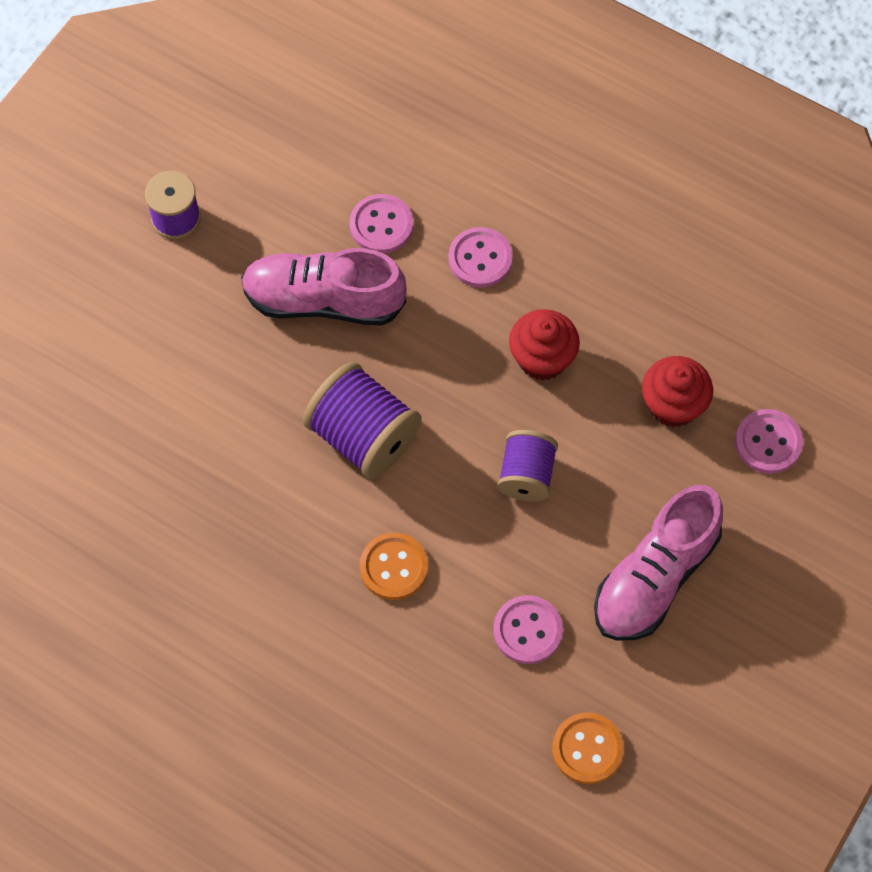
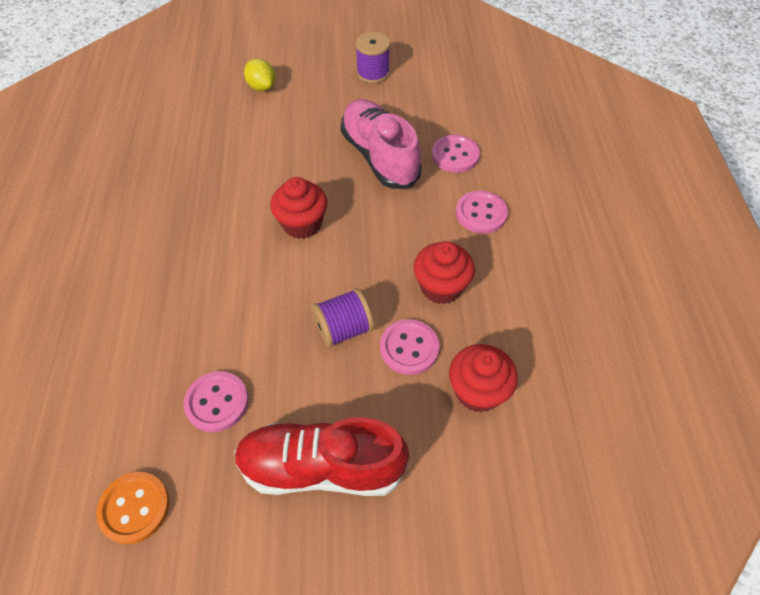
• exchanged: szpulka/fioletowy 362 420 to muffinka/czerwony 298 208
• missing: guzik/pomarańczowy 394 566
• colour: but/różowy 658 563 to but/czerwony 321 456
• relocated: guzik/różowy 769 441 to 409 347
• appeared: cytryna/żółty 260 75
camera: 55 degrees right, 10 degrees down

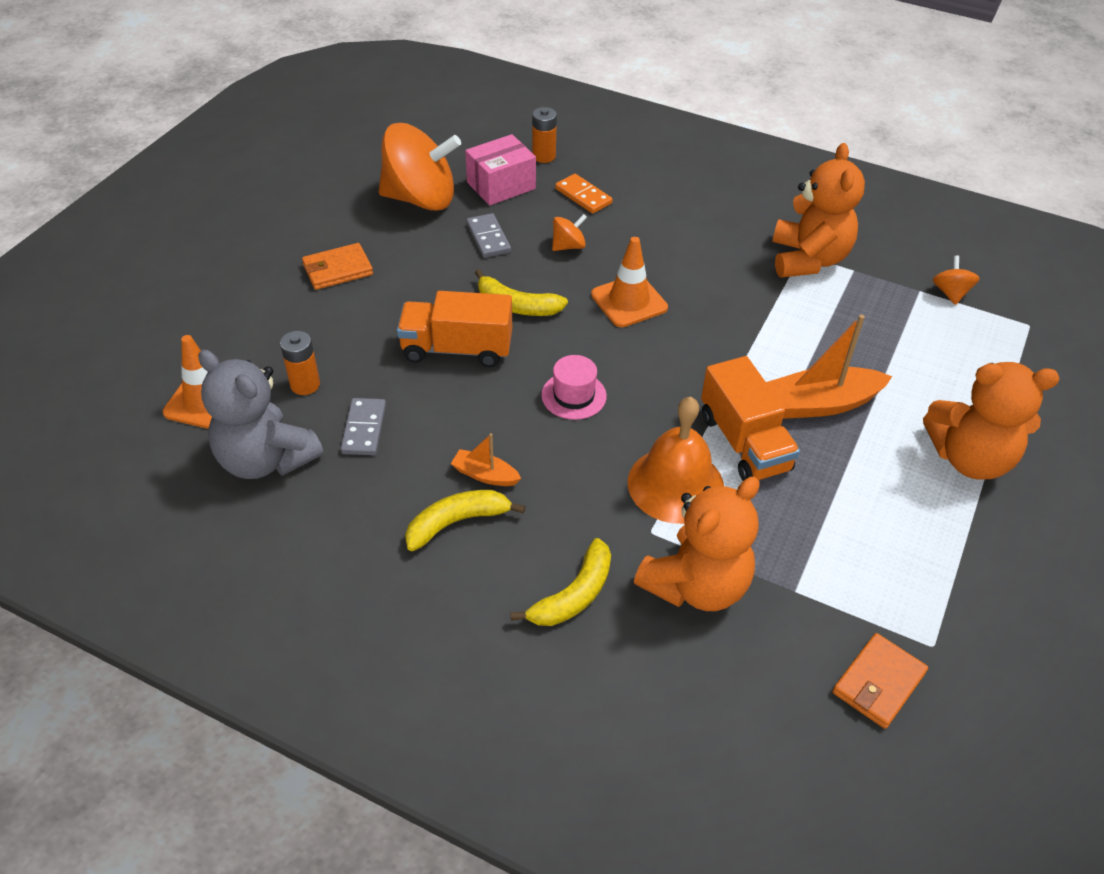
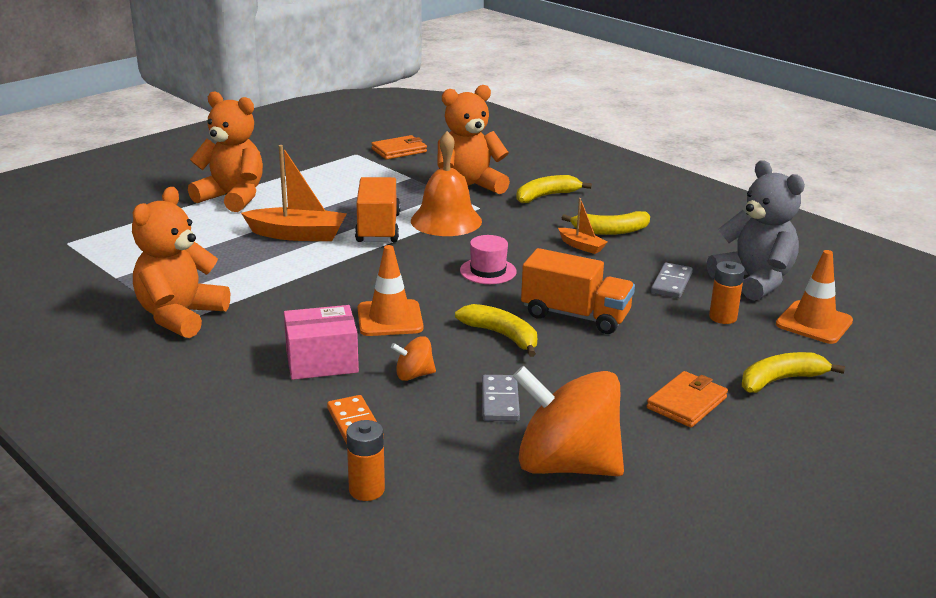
• spun: portfel/pomarańczowy 337 266 = 687 399 45 degrees counterclockwise
• relocated: pudełko/różowy 500 169 to 321 342
• missing: bączek/pomarańczowy 956 280
• appeared: banan/żółty 793 372
camera: 160 degrees left, 20 degrees down

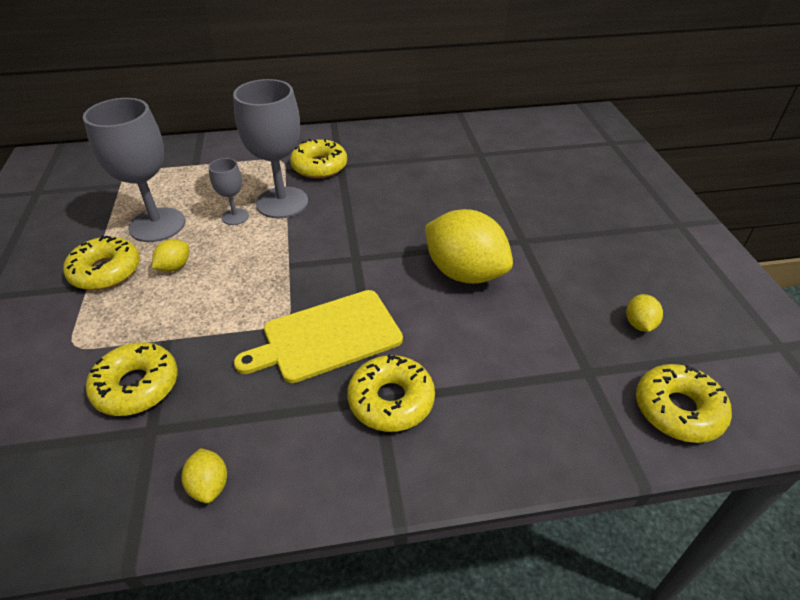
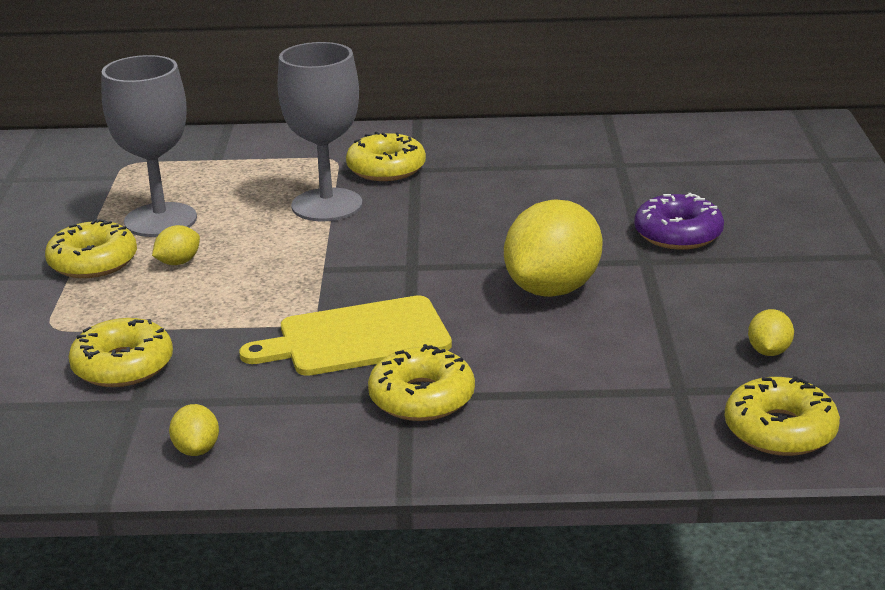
• missing: kielich/szary 228 191
• spun: cytryna/żółty 469 246 = 553 248 75 degrees clockwise
• appeared: donut/fioletowy 679 221
camera: 10 degrees right, 15 degrees down

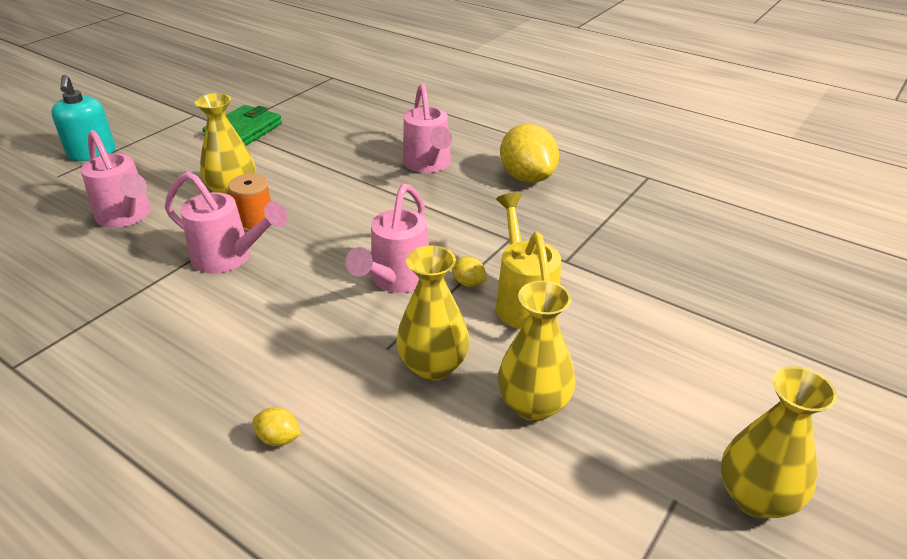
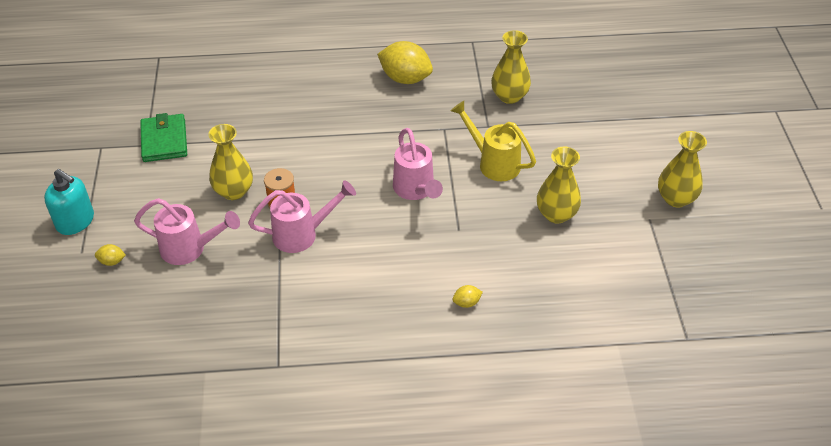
• relocated: wazon/żółty 433 313 to 511 67
• missing: konewka/różowy 427 128
• relocated: cytryna/żółty 469 271 to 110 255
camera: 40 degrees left, 10 degrees up

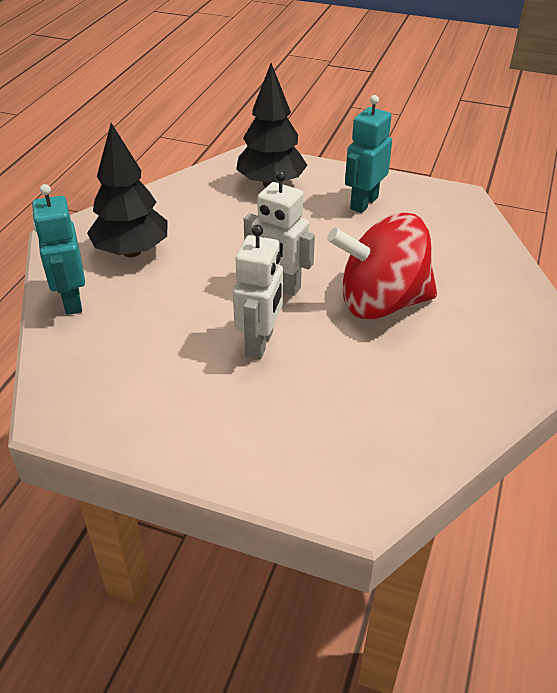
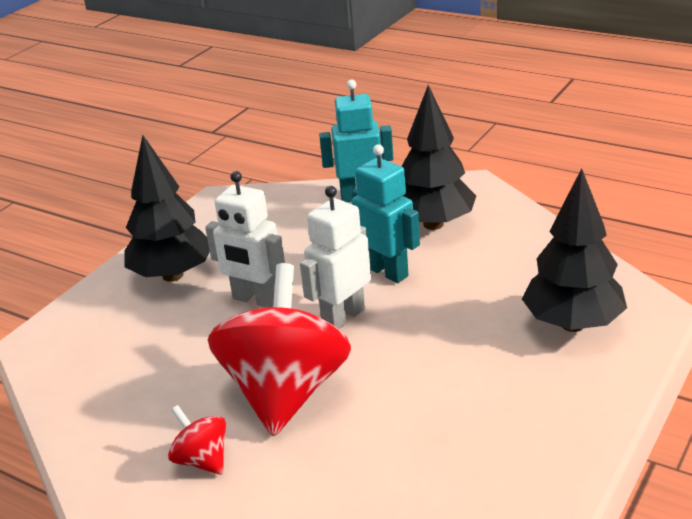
• relocated: robot/turkusowy 368 154 to 386 213
• appeared: drzewko/czarny 167 208
• appeared: bączek/czerwony 197 440
camera: 105 degrees right, 10 degrees down

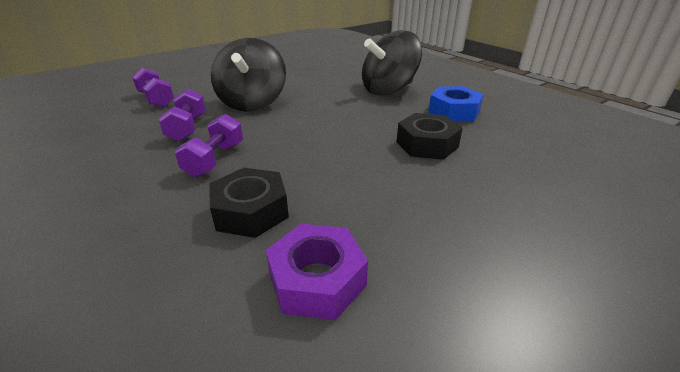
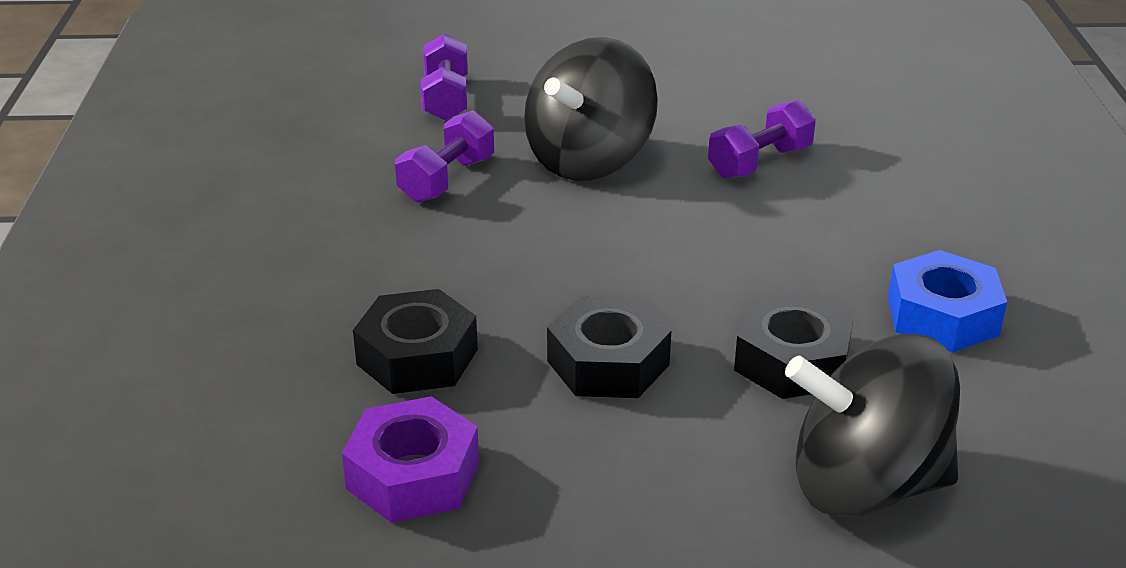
• relocated: hantel/fioletowy 209 145 to 762 139
• relocated: bączek/czarny 392 63 to 872 426
• appeared: nakrętka/czarny 609 347
camera: 35 degrees right, 0 degrees up

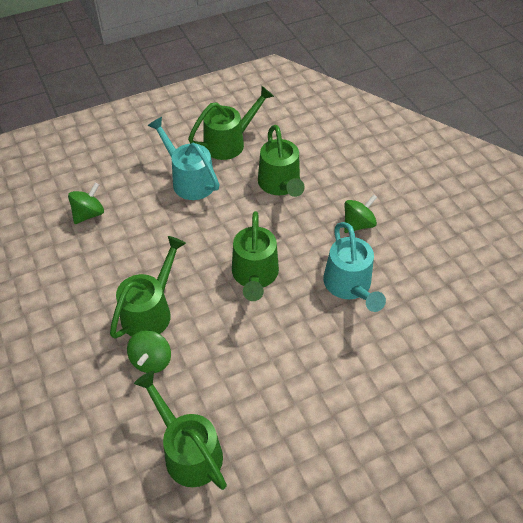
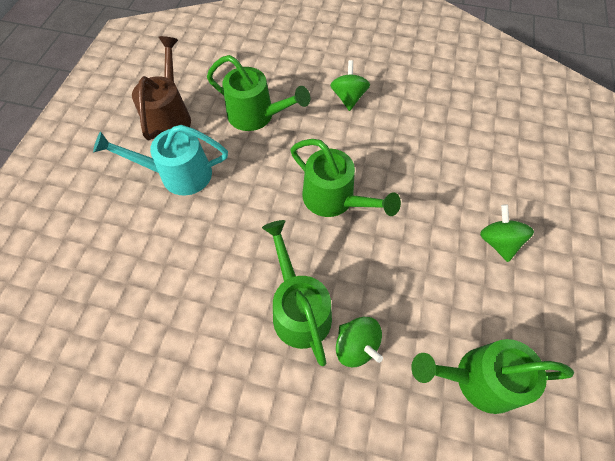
• relocated: bączek/zielony 86 203 to 507 233
• colour: konewka/zielony 231 123 to konewka/brązowy 161 88
• missing: konewka/turkusowy 354 267
camera: 50 degrees left, 10 degrees up

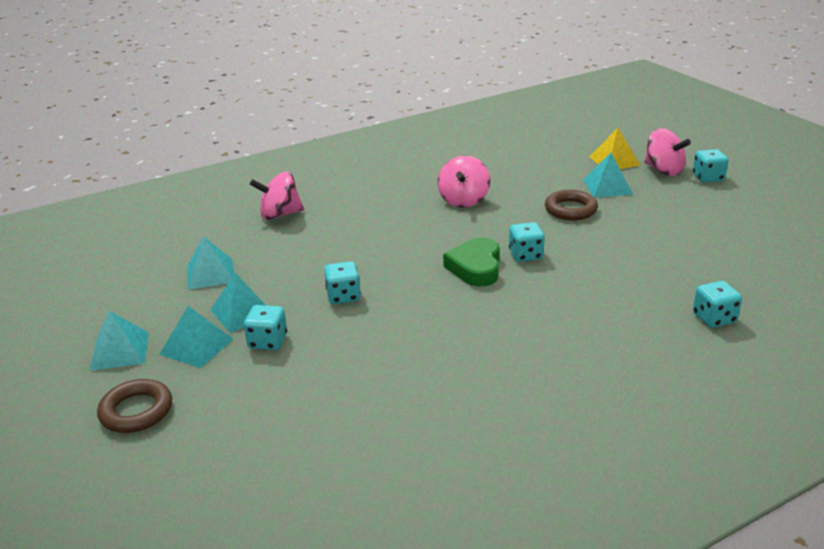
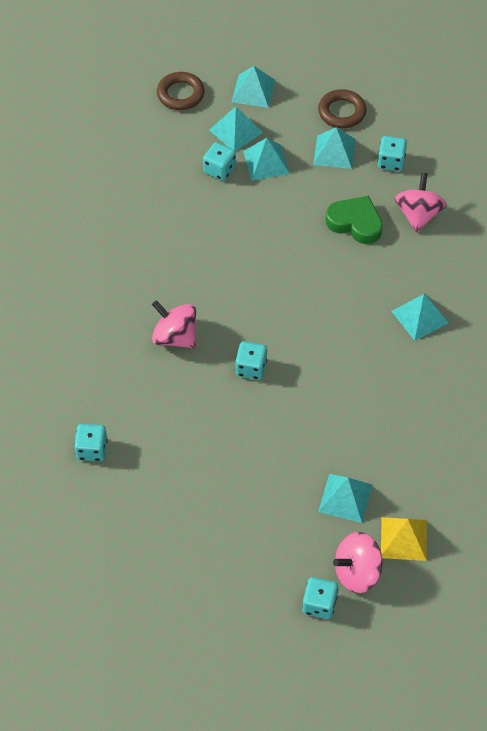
• relocated: kostka do gry/turkusowy 342 282 to 392 153
• relocated: bączek/różowy 464 181 to 174 324
• relocated: serce/zielony 471 262 to 354 220
• relocated: pierścień/brązowy 571 205 to 342 108
• appeared: piramida/turkusowy 420 317
camera: 110 degrees right, 25 degrees up

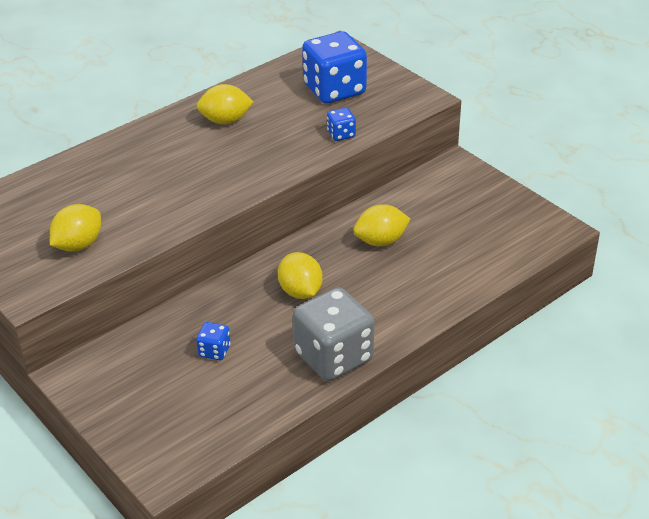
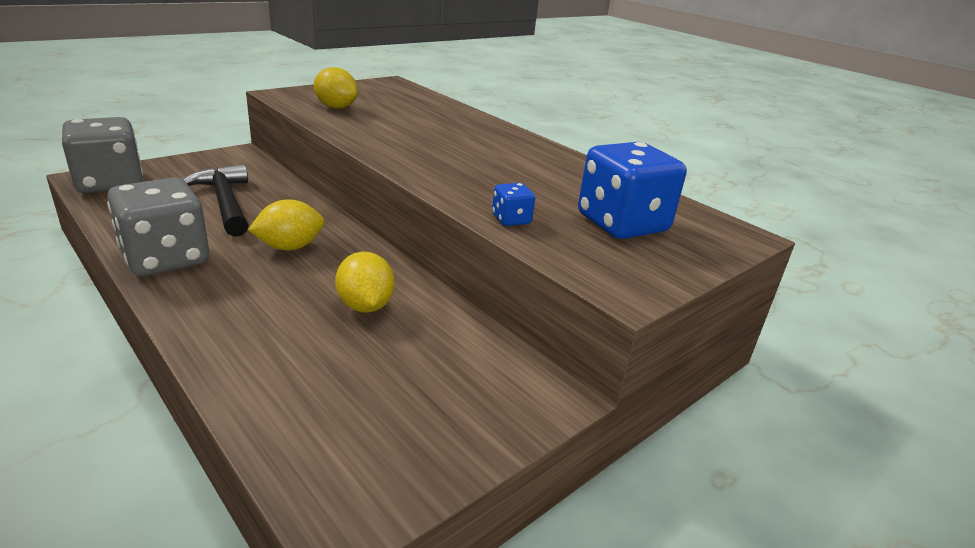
• missing: cytryna/żółty 225 104
• exchanged: kostka do gry/niebieski 213 341 to młotek/czarny 215 200
• appeared: kostka do gry/szary 102 155
camera: 85 degrees right, 10 degrees down

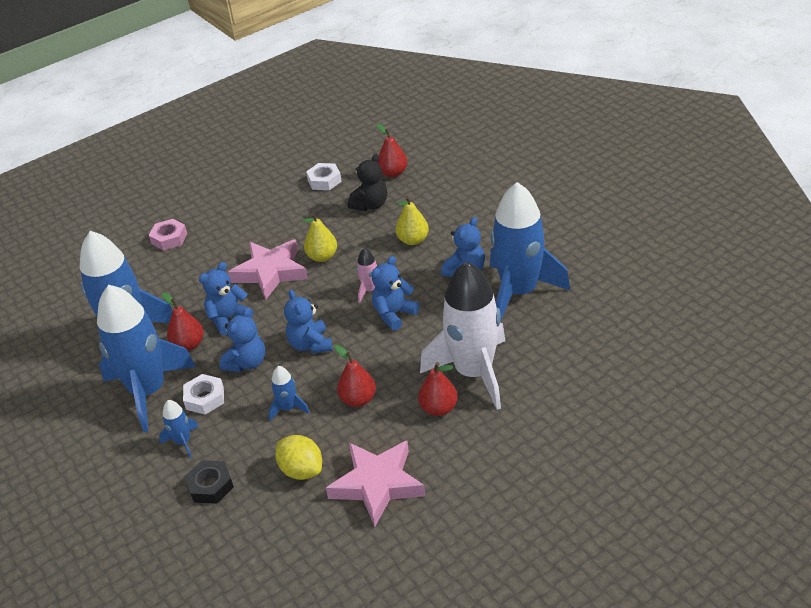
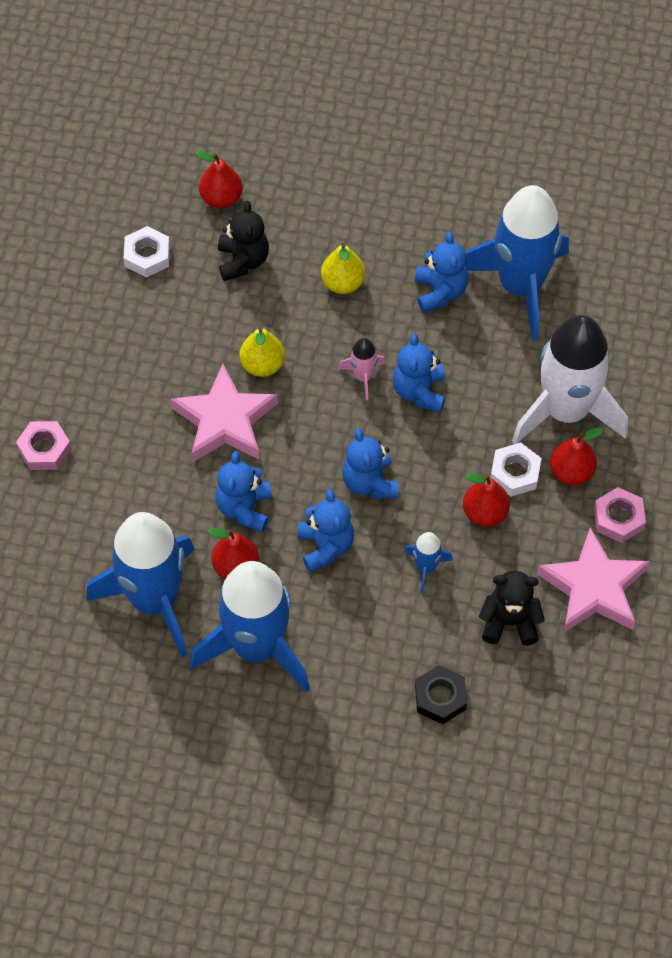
• missing: rakieta/niebieski 179 429
• relocated: nakrętka/biały 203 394 to 516 469
• exchanged: cytryna/żółty 298 457 to miś/czarny 512 608
• spun: miś/niebieski 308 321 = 370 463 45 degrees clockwise
• appeared: nakrętka/różowy 620 515
camera: 45 degrees left, 20 degrees up

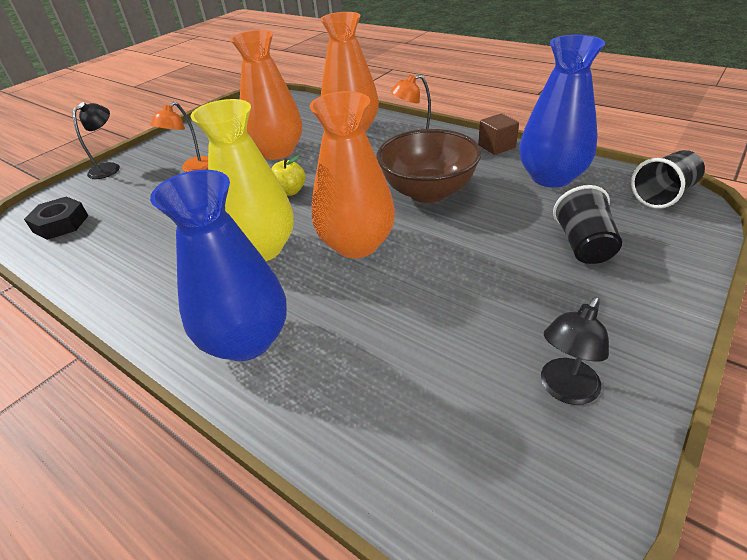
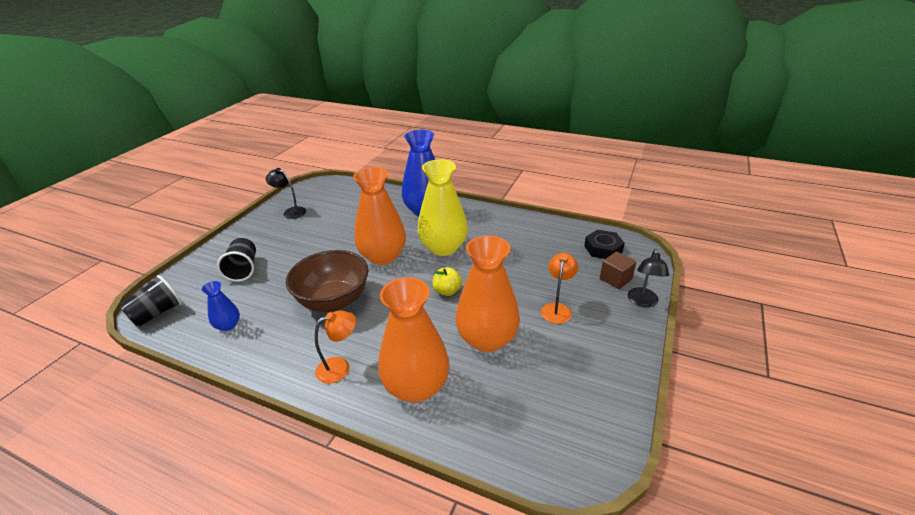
• relocated: sześcian/brązowy 498 134 to 618 270
• size: wazon/niebieski 562 111 = 220 306 x0.48
• spun: lampka/czarny 575 351 = 286 193 90 degrees counterclockwise
camera: 165 degrees right, 5 degrees down

